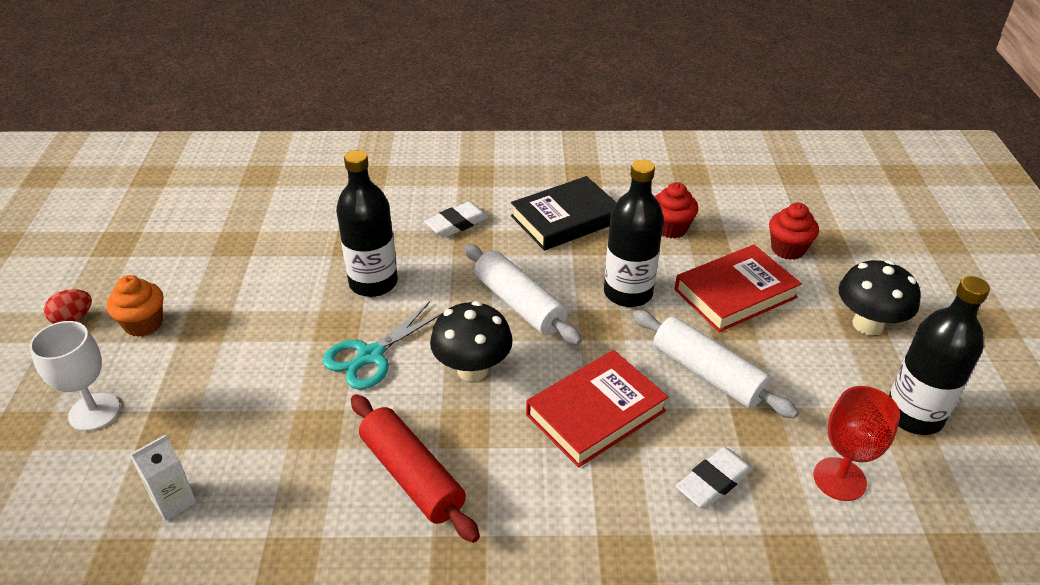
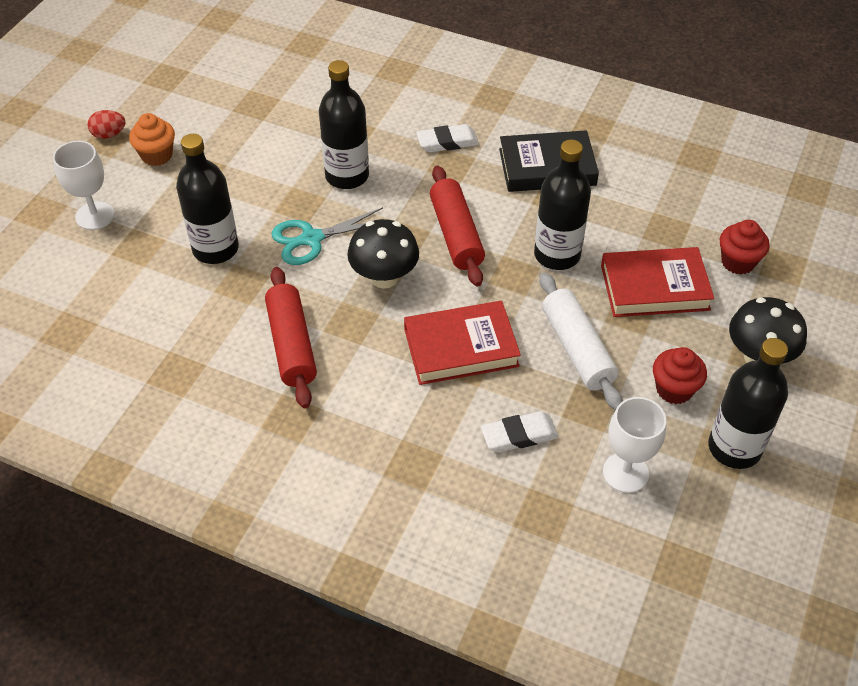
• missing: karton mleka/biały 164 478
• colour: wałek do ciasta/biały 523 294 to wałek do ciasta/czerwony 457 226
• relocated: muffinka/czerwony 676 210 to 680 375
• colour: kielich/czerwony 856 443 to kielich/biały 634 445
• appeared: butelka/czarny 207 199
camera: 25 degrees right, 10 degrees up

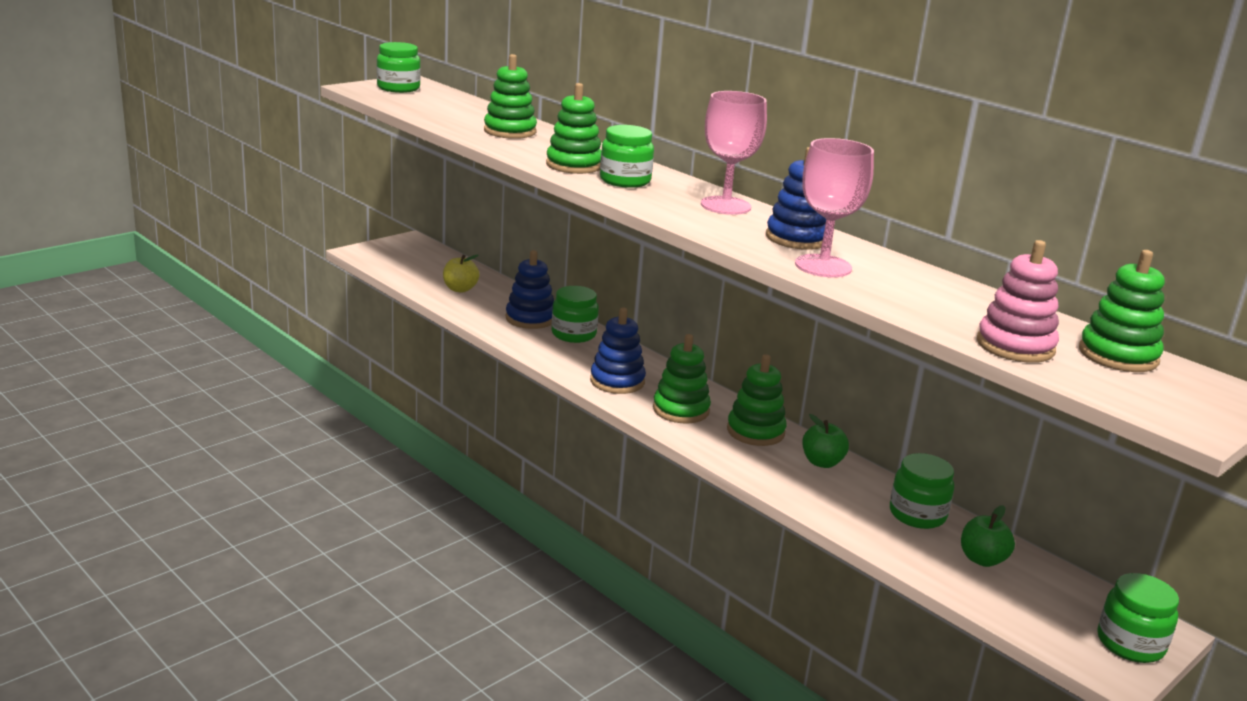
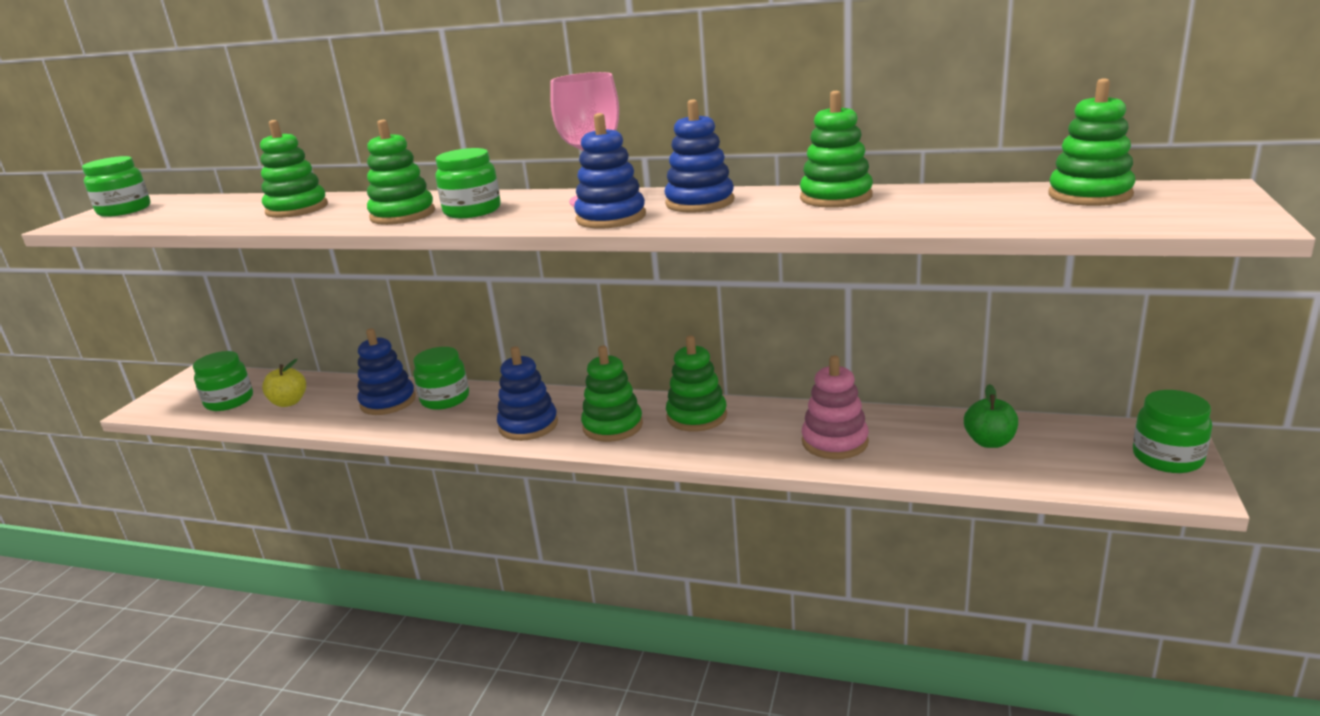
• missing: kielich/różowy 834 207
• missing: jabłko/zielony 825 441
• relocated: słoik/zielony 922 491 to 223 381
• relocated: zabawka nakładanka/różowy 1018 301 to 835 407
• appeared: zabawka nakładanka/niebieski 610 170
• appeared: zabawka nakładanka/zielony 836 149
camera: 25 degrees left, 0 degrees up

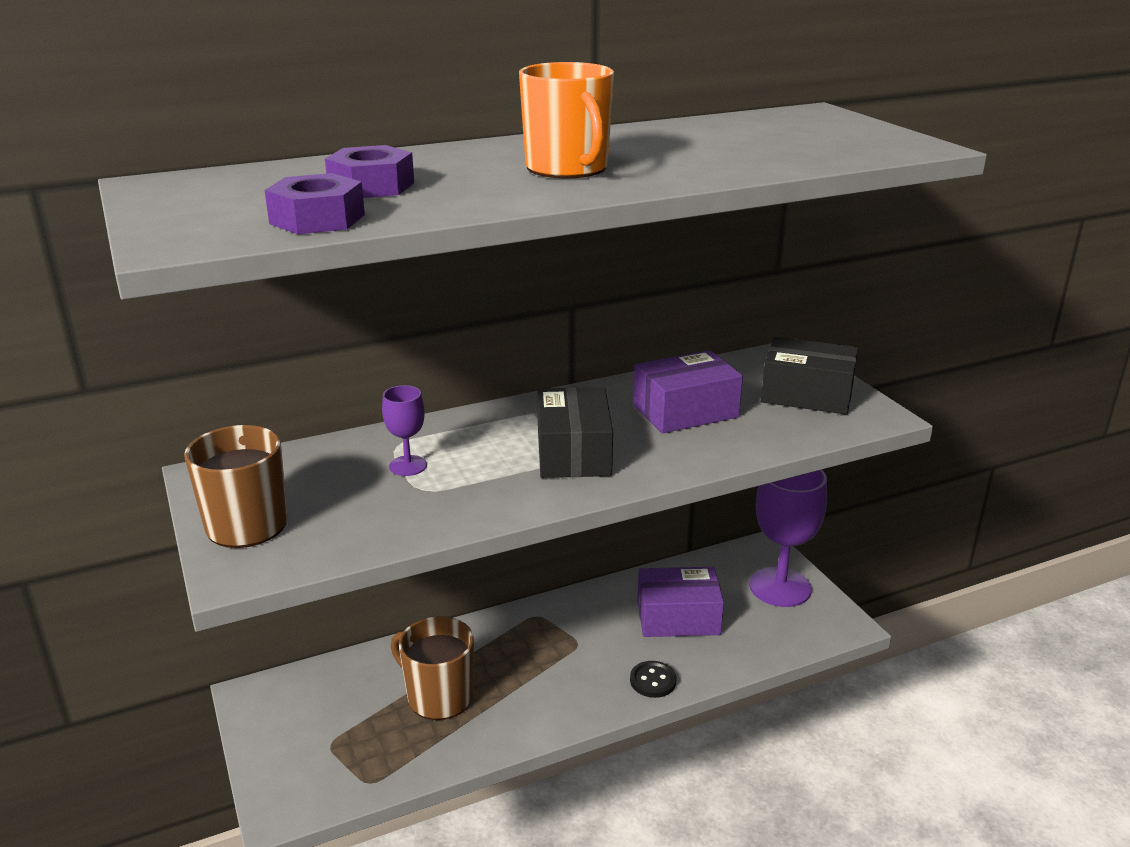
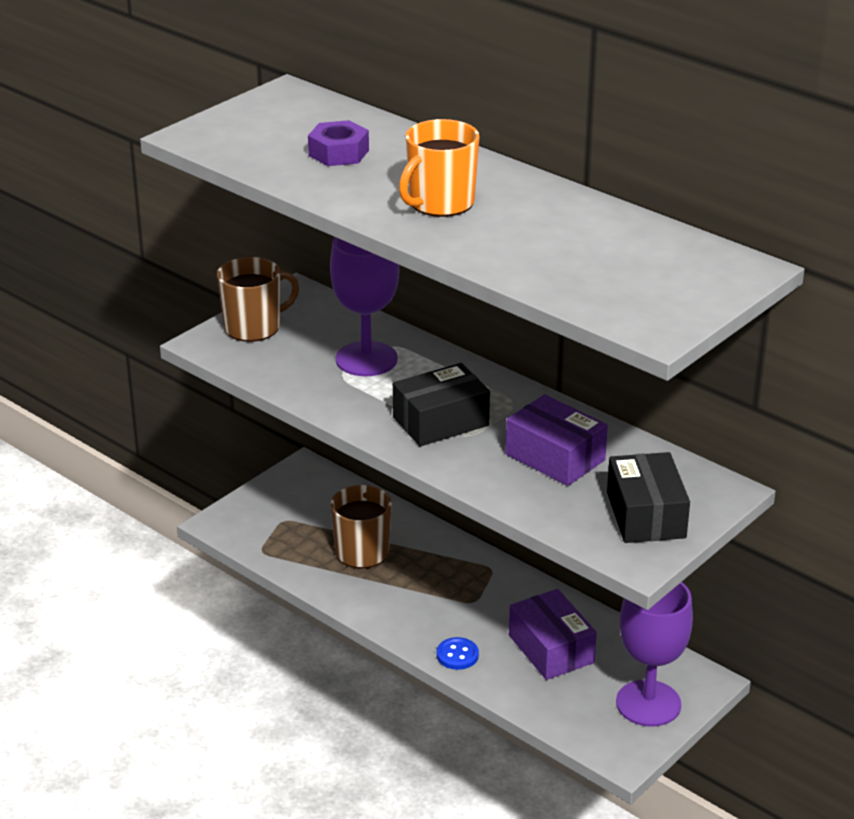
• missing: nakrętka/fioletowy 314 203
• size: kielich/fioletowy 404 430 = 364 306 x2.09
• colour: guzik/czarny 653 679 to guzik/niebieski 458 653
camera: 65 degrees right, 5 degrees up

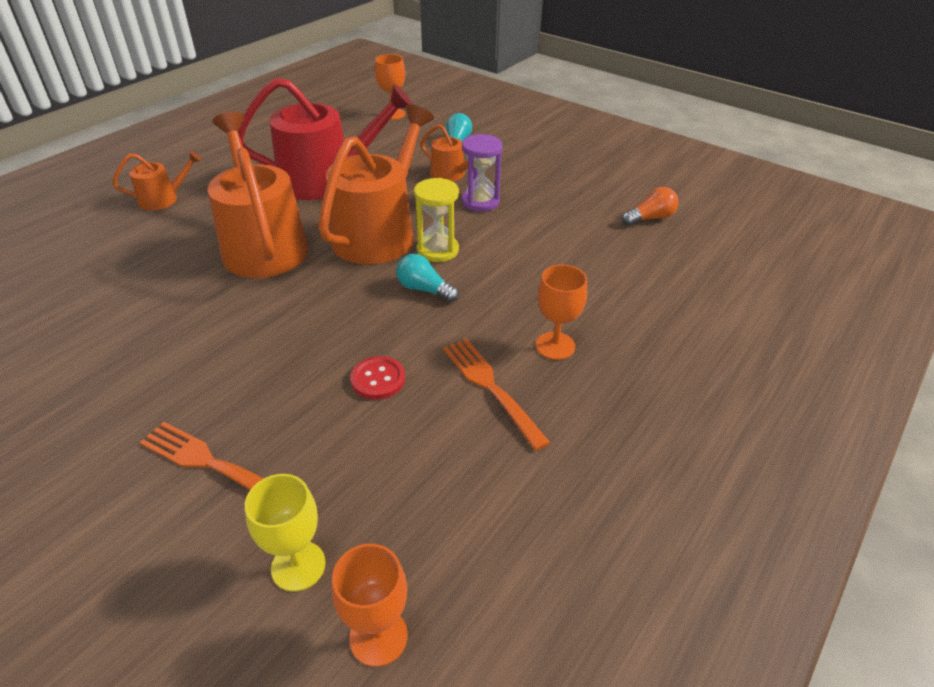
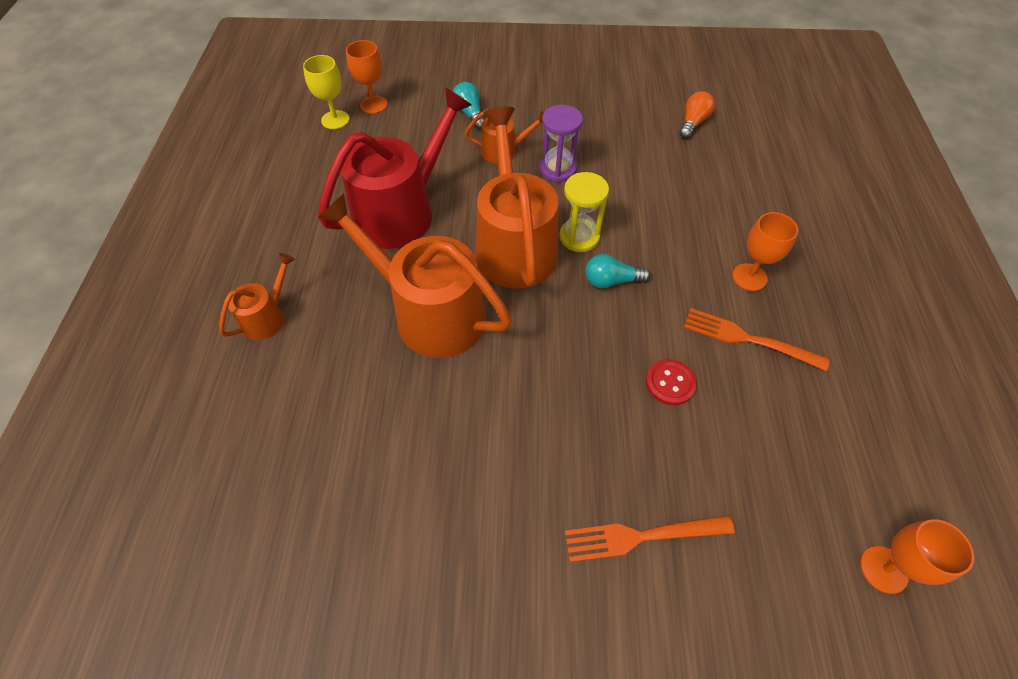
• relocated: kielich/żółty 285 533 to 326 92
camera: 35 degrees left, 15 degrees up

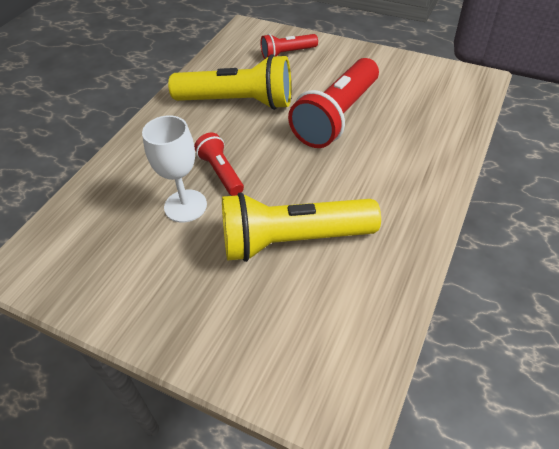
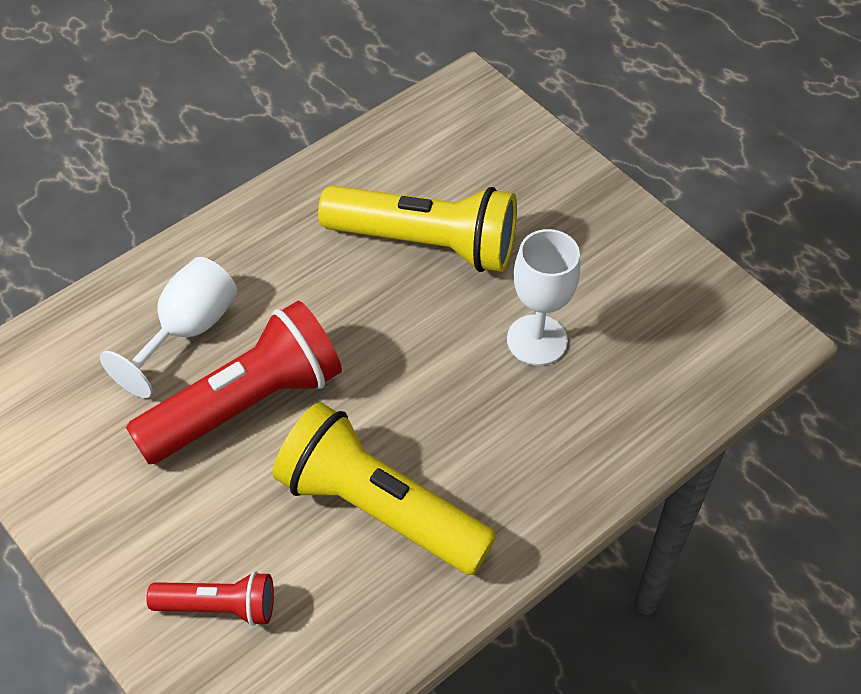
• missing: latarka/czerwony 219 164
• appeared: kielich/biały 168 327
camera: 160 degrees left, 5 degrees up

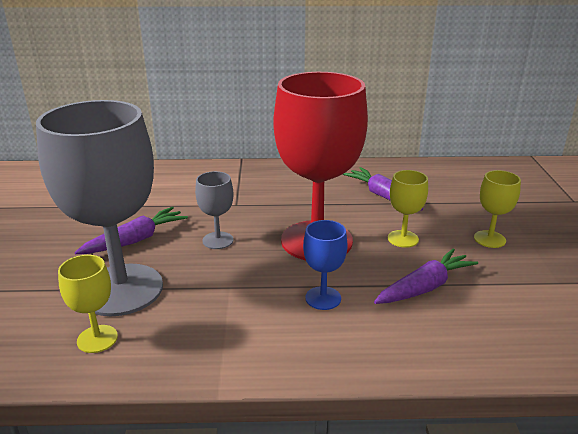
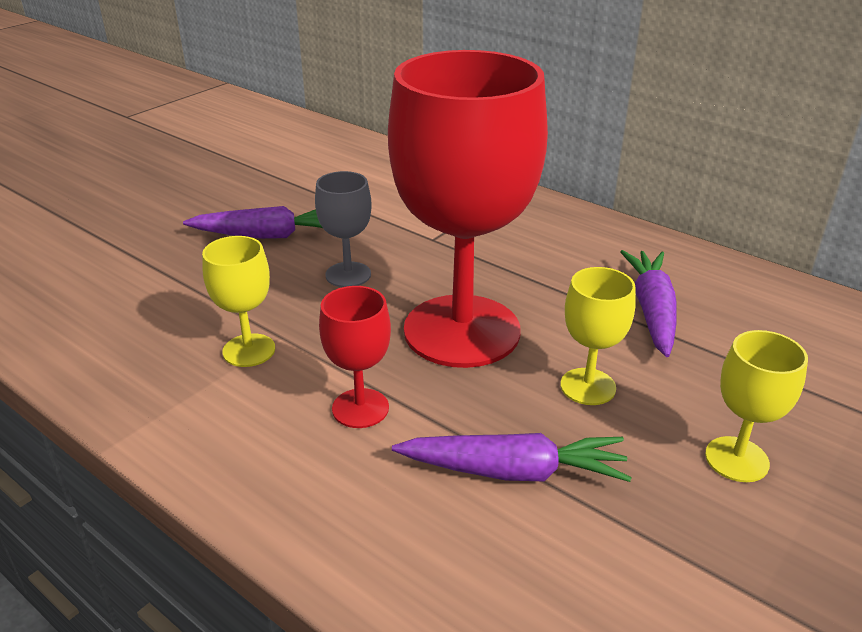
• missing: kielich/szary 99 208
• relocated: kielich/żółty 88 304 to 238 301
• colour: kielich/niebieski 325 265 to kielich/czerwony 355 357
camera: 40 degrees right, 5 degrees up

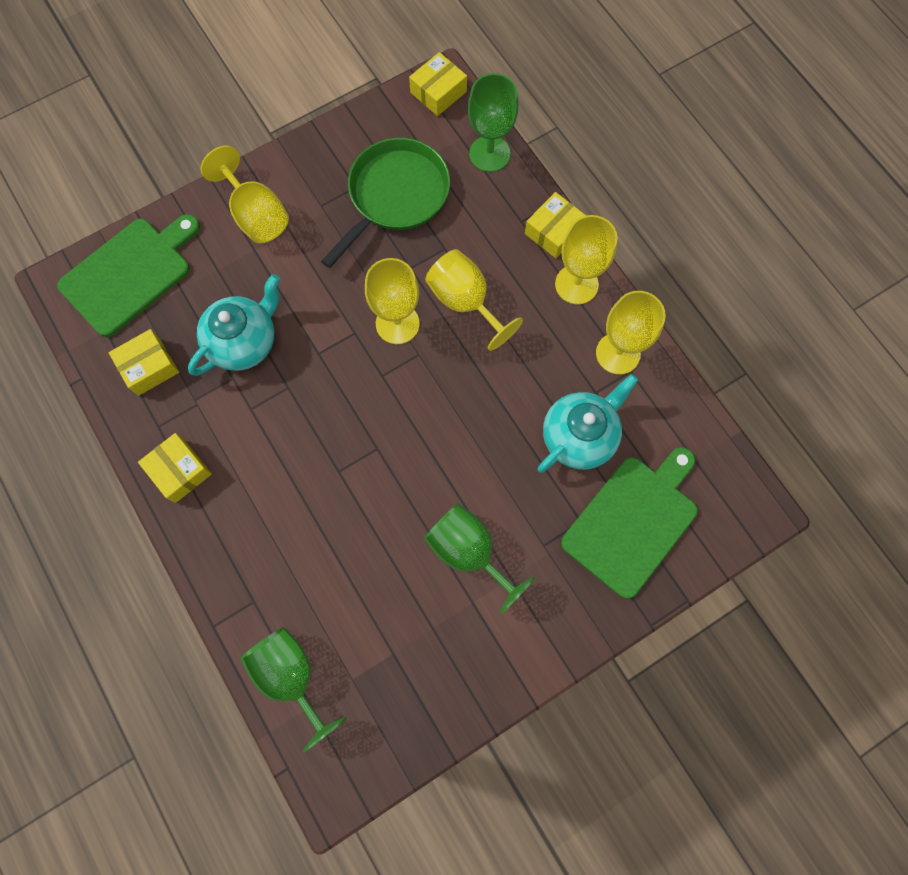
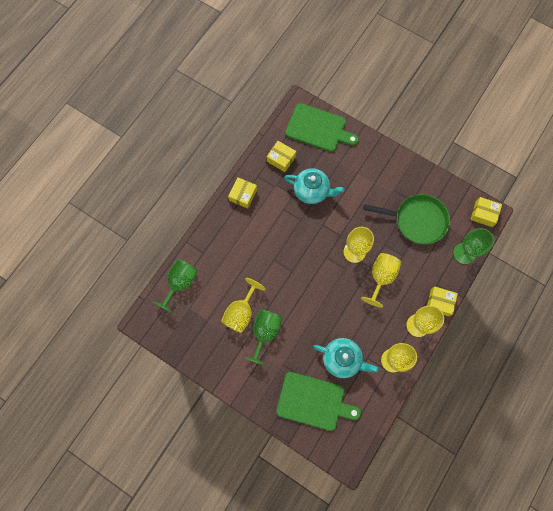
• relocated: kielich/żółty 244 194 to 243 305
camera: 65 degrees right, 0 degrees up

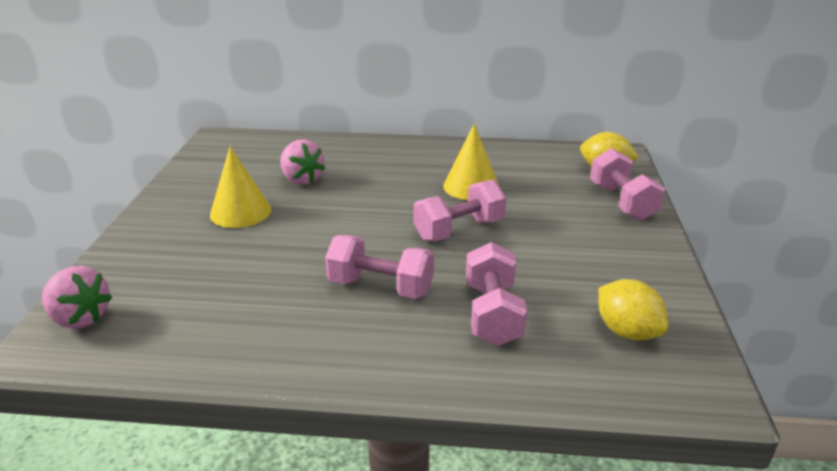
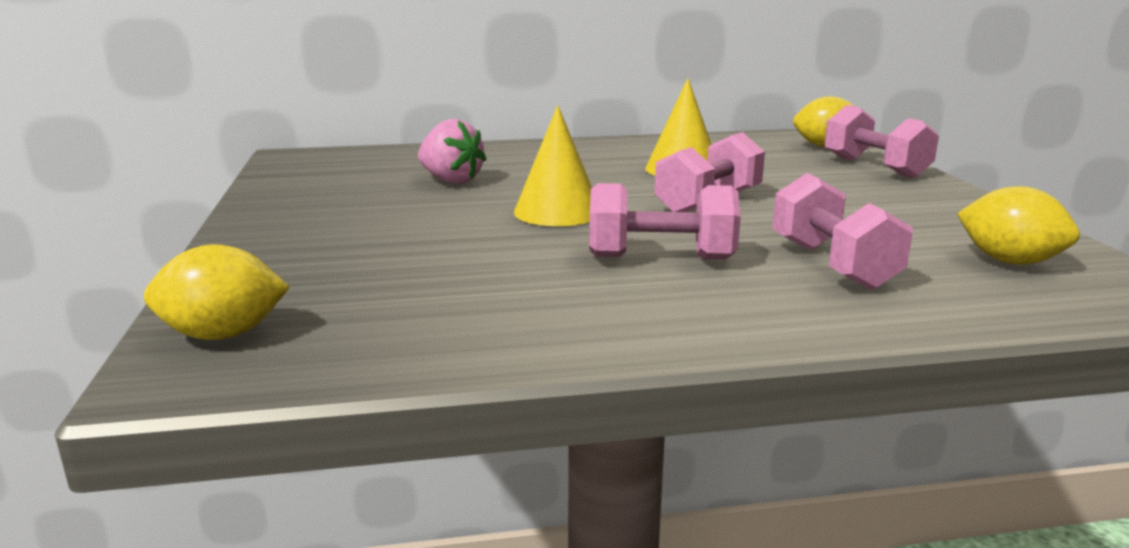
• exchanged: truskawka/różowy 77 297 to cytryna/żółty 217 292
• relocated: stożek/żółty 240 187 to 553 165
camera: 15 degrees left, 10 degrees down

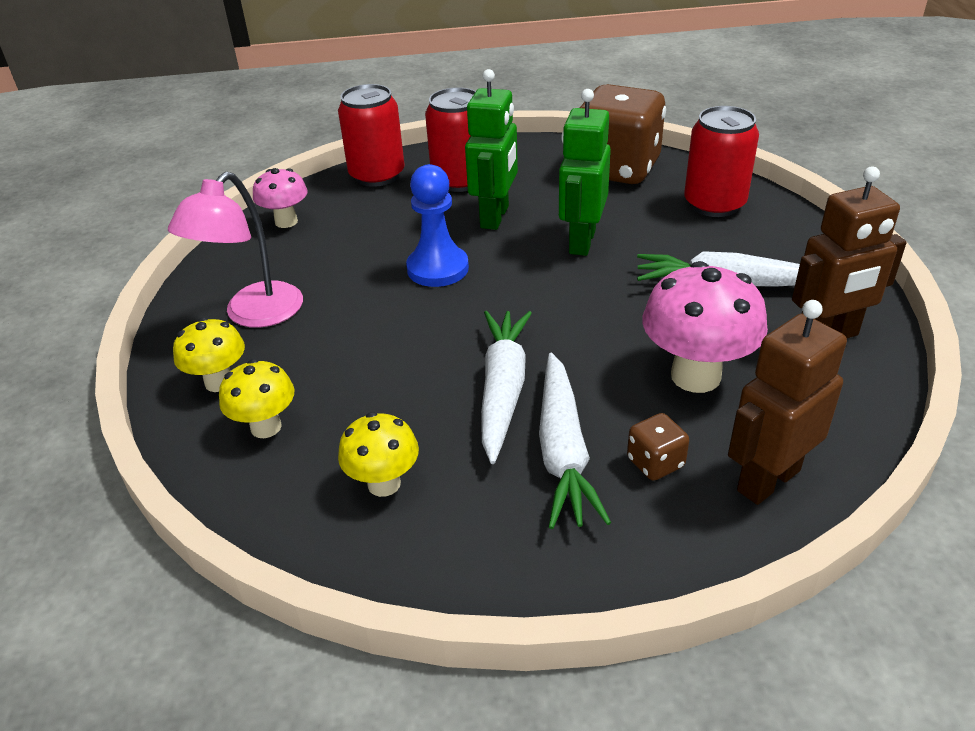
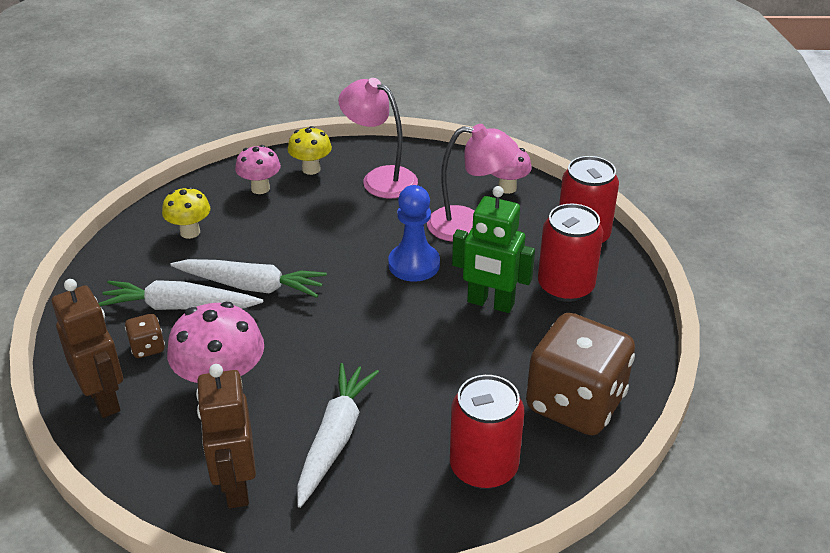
• colour: grzyb/żółty 257 398 to grzyb/różowy 258 169
• missing: robot/zielony 585 172
• appeared: lampka/różowy 472 183
camera: 95 degrees right, 0 degrees up

